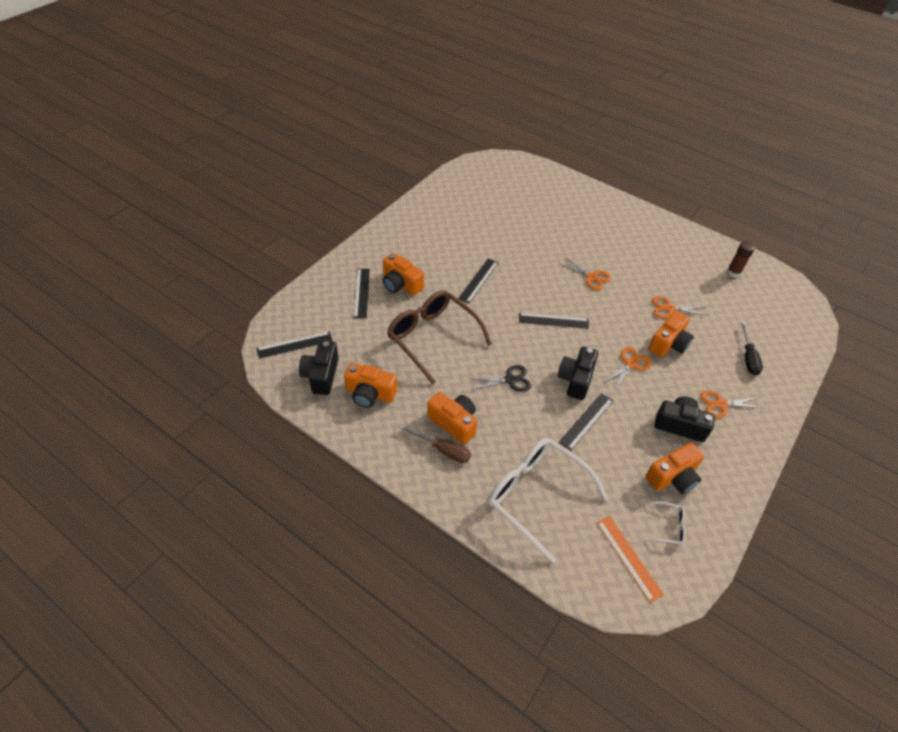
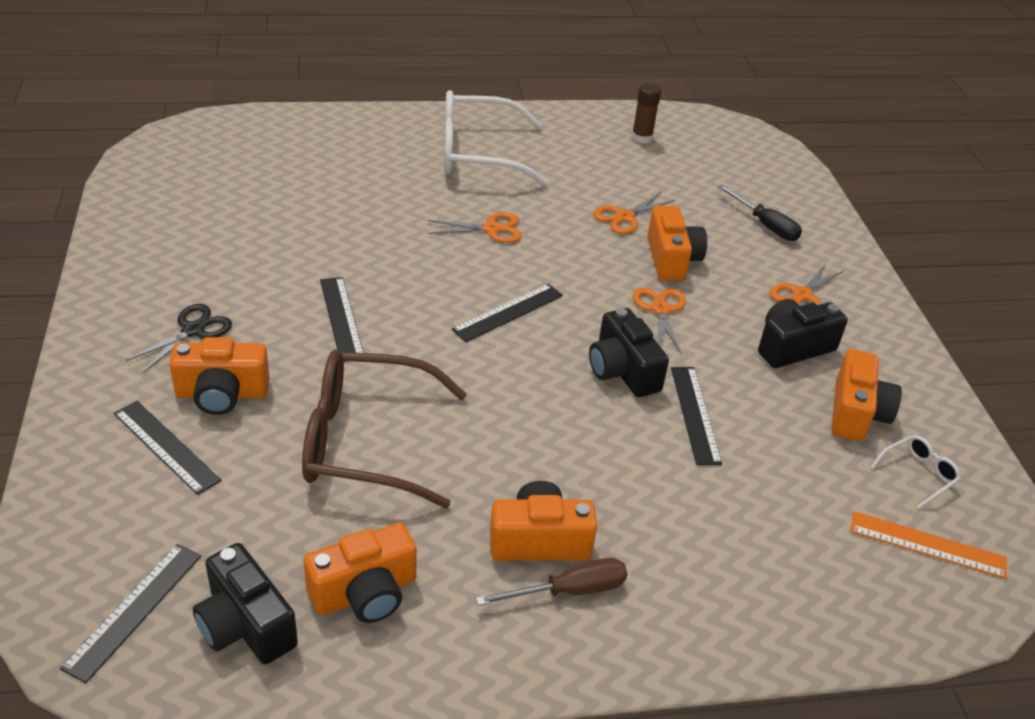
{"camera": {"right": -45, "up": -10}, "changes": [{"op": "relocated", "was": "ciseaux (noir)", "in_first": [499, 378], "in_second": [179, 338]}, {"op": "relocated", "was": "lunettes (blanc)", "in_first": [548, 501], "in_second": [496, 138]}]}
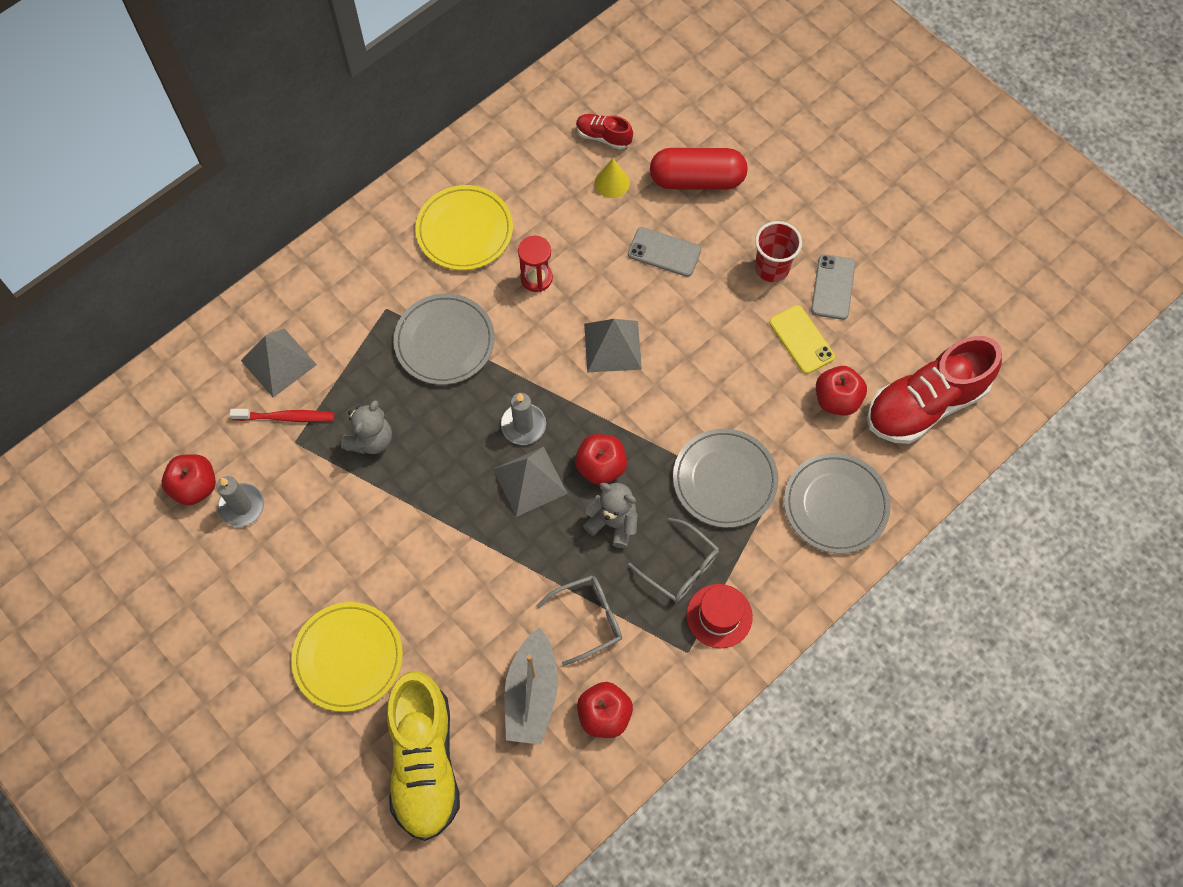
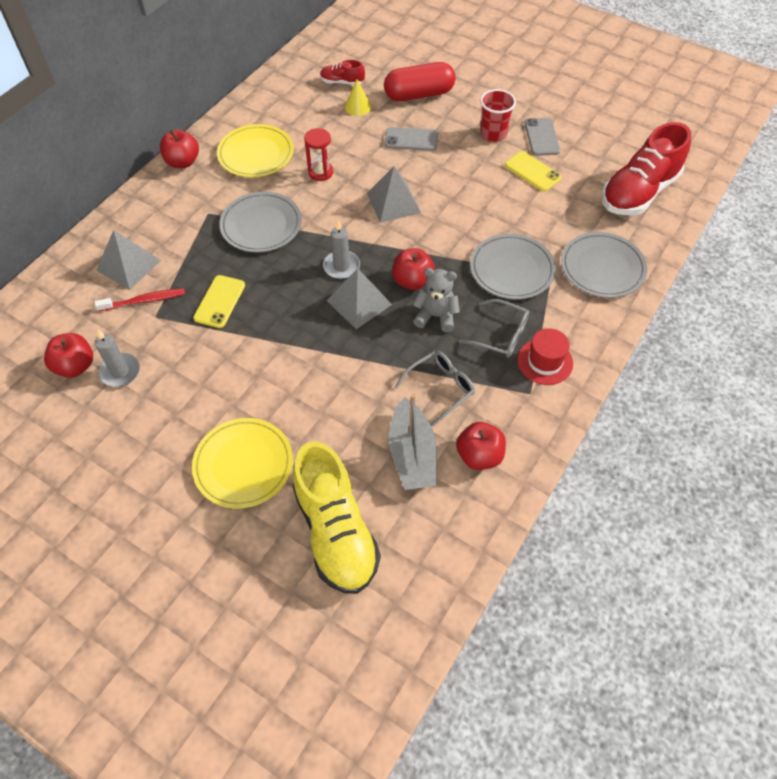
{"camera": {"right": -15, "up": -10}, "changes": [{"op": "exchanged", "was": "ours en peluche (gris)", "now": "téléphone (jaune)", "in_first": [366, 427], "in_second": [219, 301]}, {"op": "relocated", "was": "pomme (rouge)", "in_first": [841, 391], "in_second": [179, 148]}]}
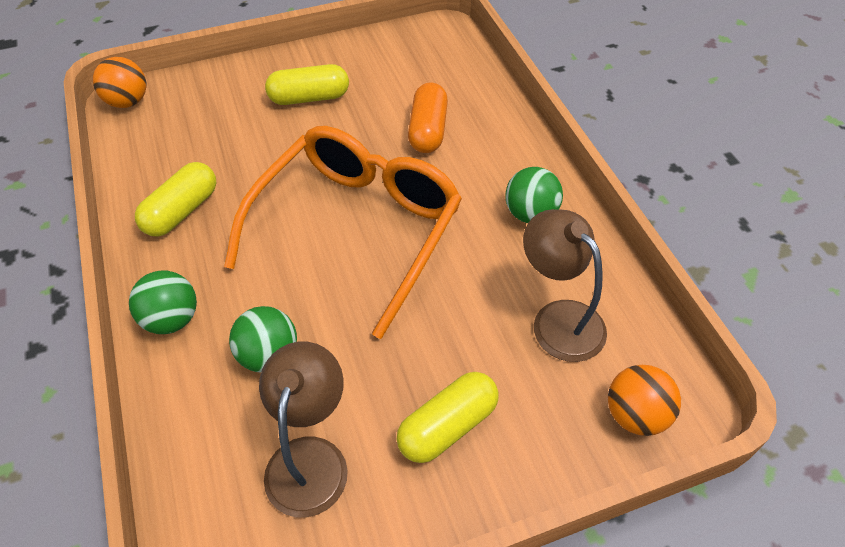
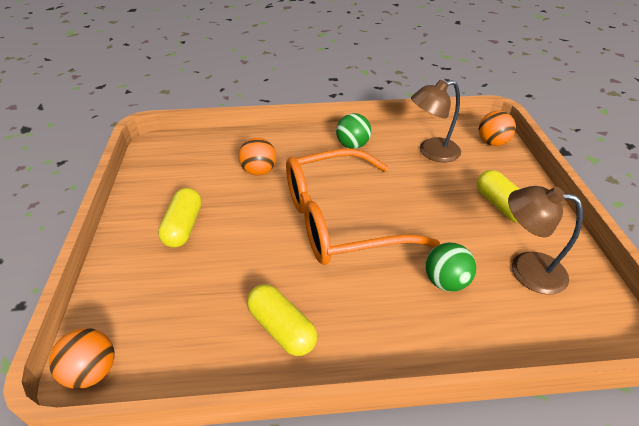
{"camera": {"right": -75, "up": -10}, "changes": [{"op": "missing", "was": "balle (vert)", "in_first": [163, 302]}, {"op": "spun", "was": "lunettes (orange)", "in_first": [343, 232], "in_second": [363, 207], "clockwise": -60}, {"op": "exchanged", "was": "gélule (orange)", "now": "balle (orange)", "in_first": [428, 117], "in_second": [257, 157]}]}
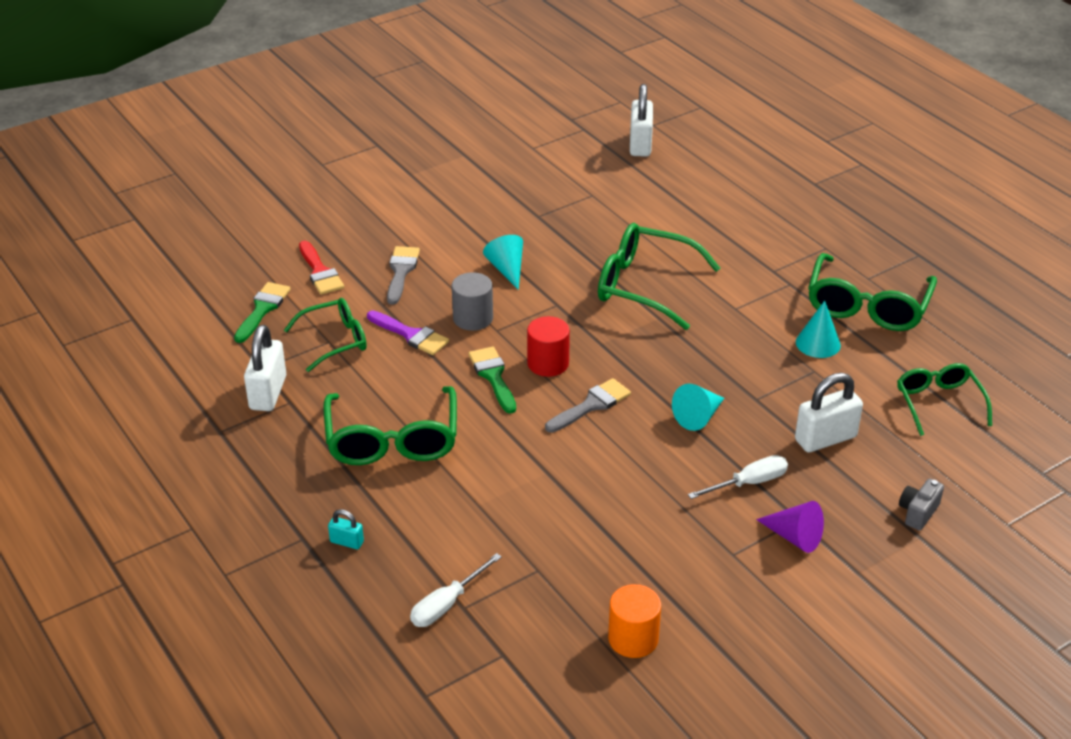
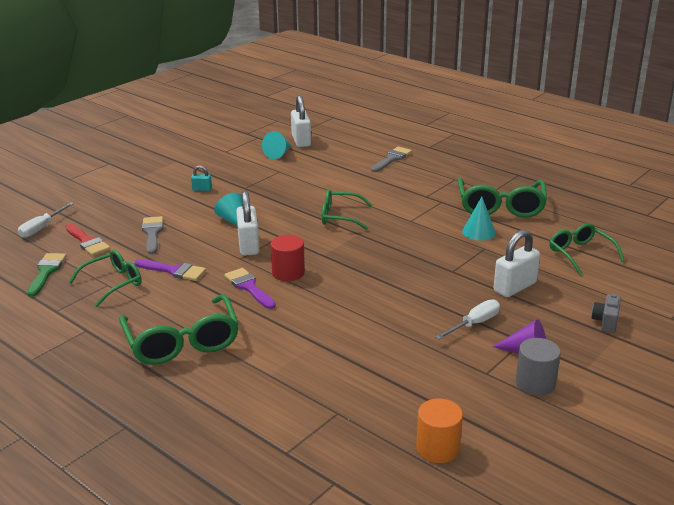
{"camera": {"right": -15, "up": -10}, "changes": [{"op": "relocated", "was": "cadenas (blanc)", "in_first": [265, 368], "in_second": [248, 223]}, {"op": "relocated", "was": "cadenas (turquoise)", "in_first": [346, 529], "in_second": [201, 178]}, {"op": "relocated", "was": "tournevis (blanc)", "in_first": [456, 590], "in_second": [46, 220]}, {"op": "relocated", "was": "cylindre (gris)", "in_first": [472, 301], "in_second": [538, 367]}, {"op": "colour", "was": "pinceau (vert)", "now": "pinceau (violet)", "in_first": [492, 380], "in_second": [250, 288]}, {"op": "relocated", "was": "pinceau (gris)", "in_first": [588, 405], "in_second": [391, 159]}, {"op": "size", "was": "lunettes (vert)", "in_first": [659, 276], "in_second": [347, 209], "ratio": 0.64}, {"op": "relocated", "was": "cône (turquoise)", "in_first": [698, 407], "in_second": [276, 145]}]}
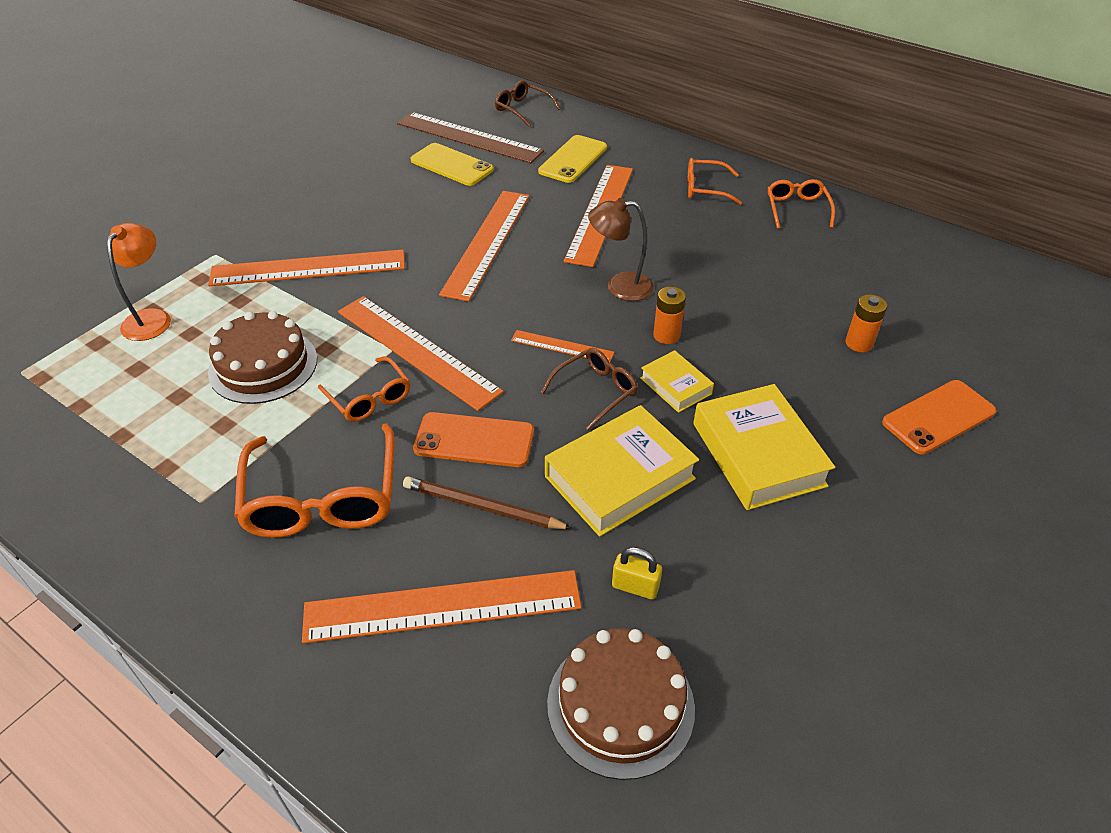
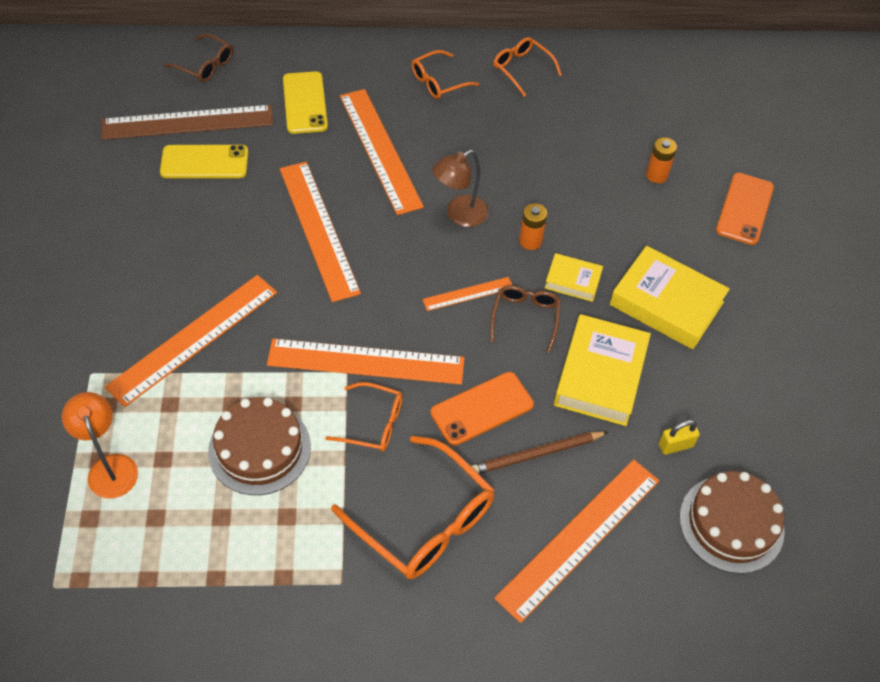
{"camera": {"right": -40, "up": 10}, "changes": [{"op": "spun", "was": "lunettes (marron)", "in_first": [528, 103], "in_second": [198, 58], "clockwise": -150}]}
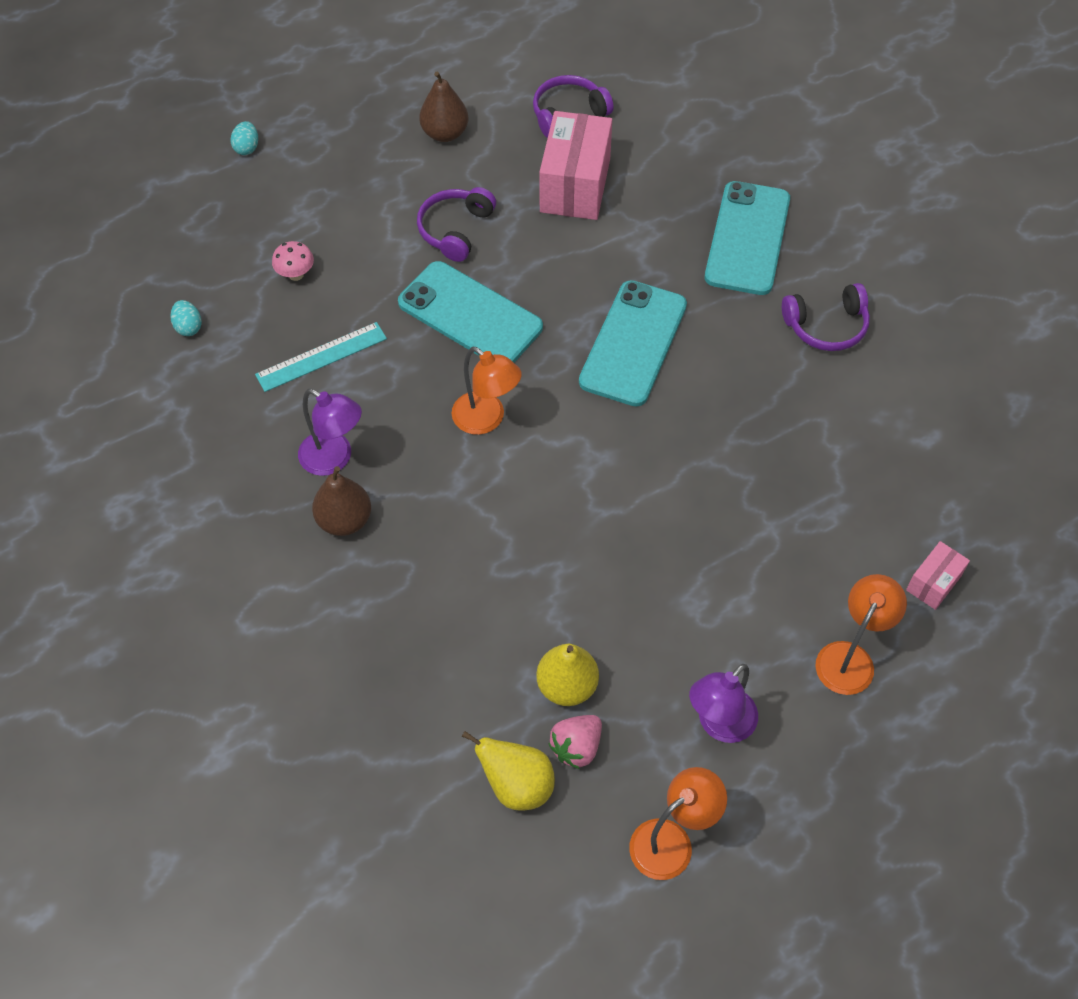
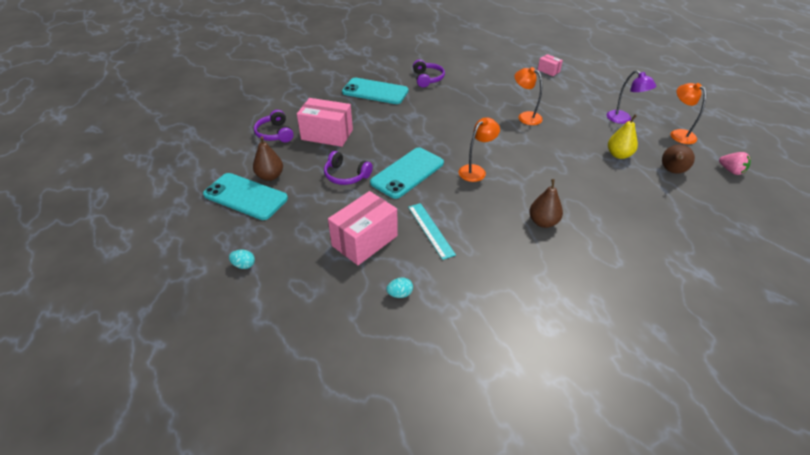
{"camera": {"right": -85, "up": -15}, "changes": [{"op": "exchanged", "was": "champignon (rose)", "now": "boîte (rose)", "in_first": [293, 261], "in_second": [363, 228]}, {"op": "missing", "was": "lampe (violet)", "in_first": [330, 432]}, {"op": "colour", "was": "poire (jaune)", "now": "poire (marron)", "in_first": [508, 771], "in_second": [678, 159]}, {"op": "relocated", "was": "fraise (rose)", "in_first": [575, 742], "in_second": [735, 163]}, {"op": "relocated", "was": "téléphone (turquoise)", "in_first": [633, 343], "in_second": [245, 196]}, {"op": "relocated", "was": "lampe (orange)", "in_first": [861, 634], "in_second": [528, 96]}]}
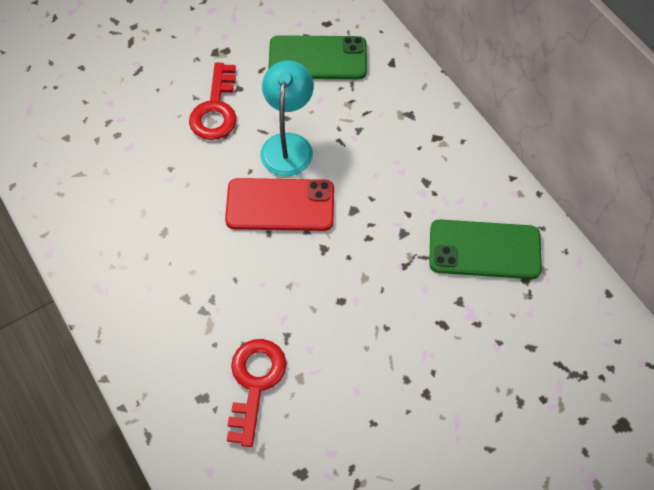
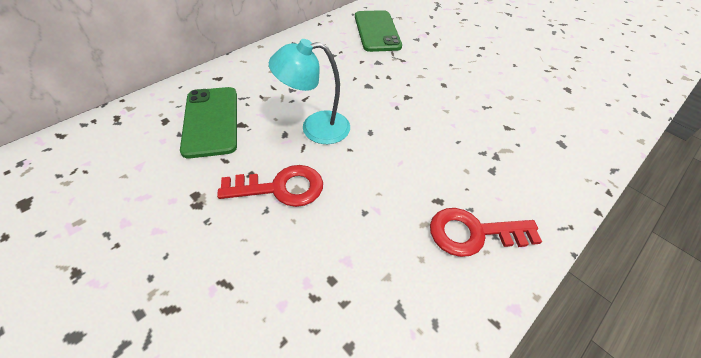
{"camera": {"right": -105, "up": -10}, "changes": [{"op": "missing", "was": "téléphone (rouge)", "in_first": [279, 204]}, {"op": "relocated", "was": "clé (rouge)", "in_first": [257, 393], "in_second": [486, 232]}]}
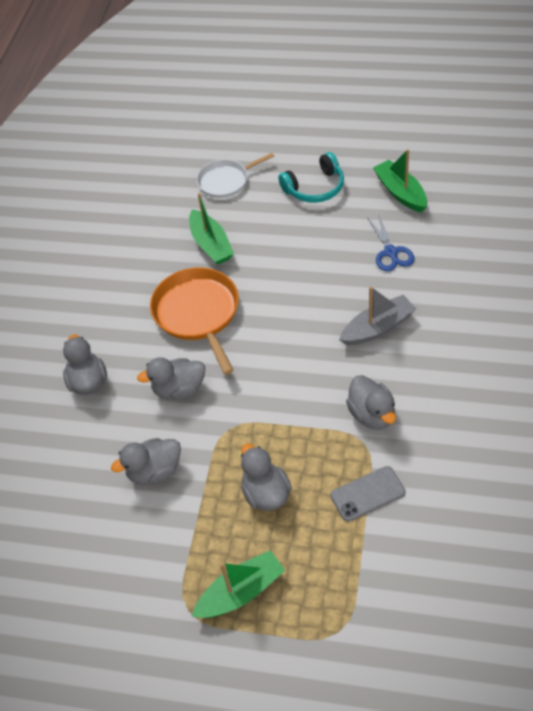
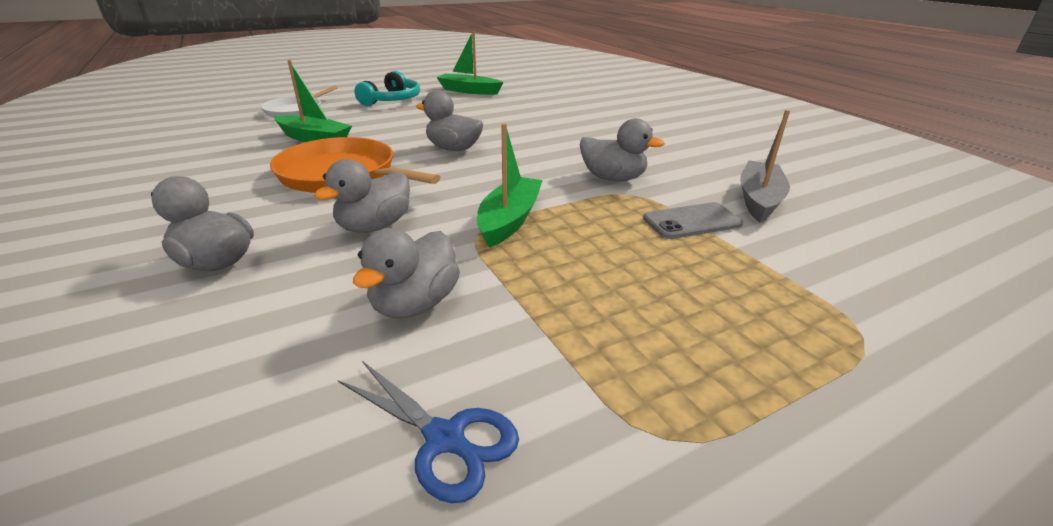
{"camera": {"right": -45, "up": -20}, "changes": [{"op": "relocated", "was": "bateau (vert)", "in_first": [238, 584], "in_second": [510, 185]}, {"op": "relocated", "was": "canard (gris)", "in_first": [266, 477], "in_second": [449, 120]}, {"op": "spun", "was": "téléphone (gris)", "in_first": [368, 494], "in_second": [693, 220], "clockwise": 45}, {"op": "relocated", "was": "bateau (gris)", "in_first": [377, 315], "in_second": [765, 166]}, {"op": "relocated", "was": "ciseaux (bleu)", "in_first": [390, 243], "in_second": [428, 432]}]}
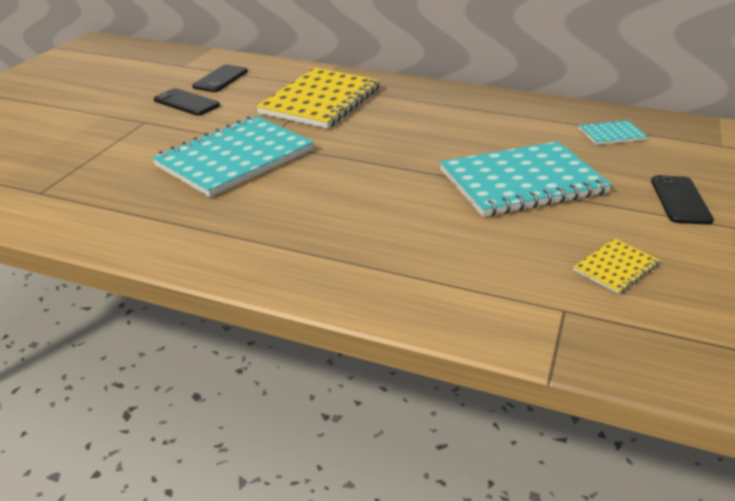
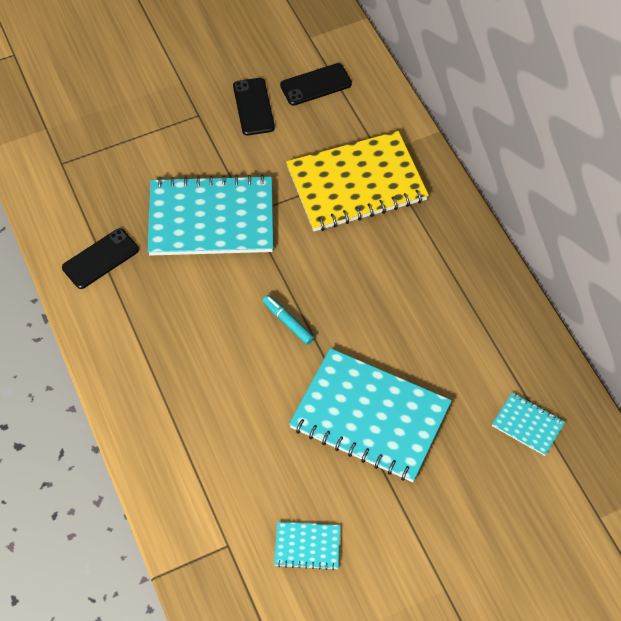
{"camera": {"right": 45, "up": 25}, "changes": [{"op": "colour", "was": "carnet (jaune)", "now": "carnet (turquoise)", "in_first": [616, 266], "in_second": [307, 546]}, {"op": "relocated", "was": "téléphone (noir)", "in_first": [682, 200], "in_second": [100, 258]}, {"op": "appeared", "now": "feutre (turquoise)", "in_second": [288, 320]}]}
